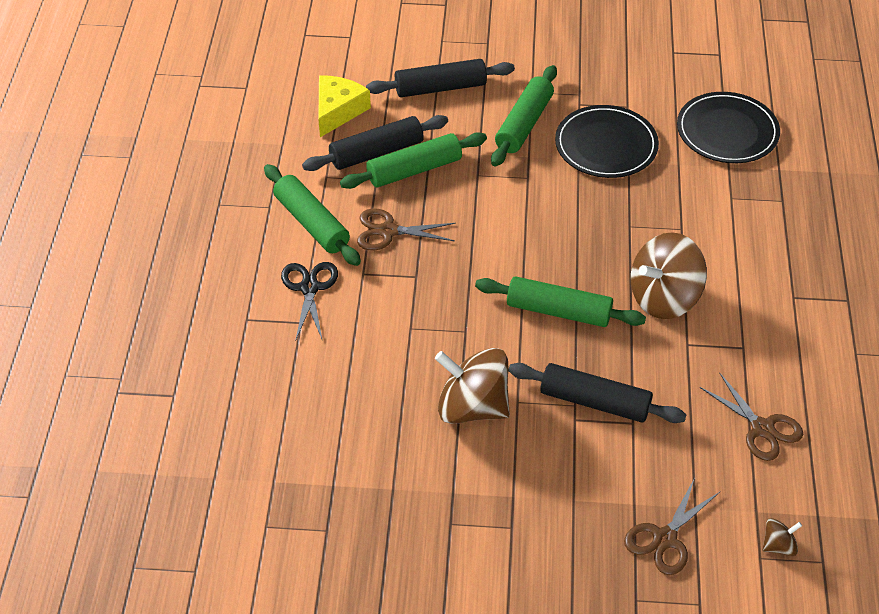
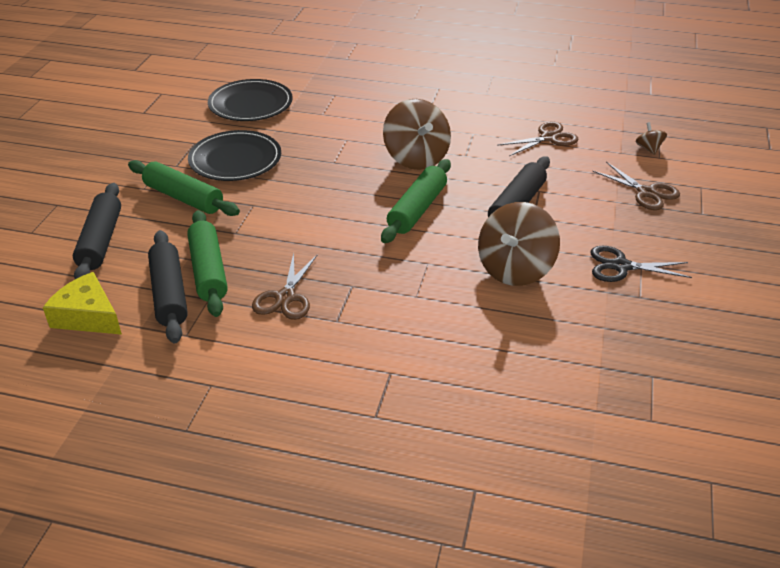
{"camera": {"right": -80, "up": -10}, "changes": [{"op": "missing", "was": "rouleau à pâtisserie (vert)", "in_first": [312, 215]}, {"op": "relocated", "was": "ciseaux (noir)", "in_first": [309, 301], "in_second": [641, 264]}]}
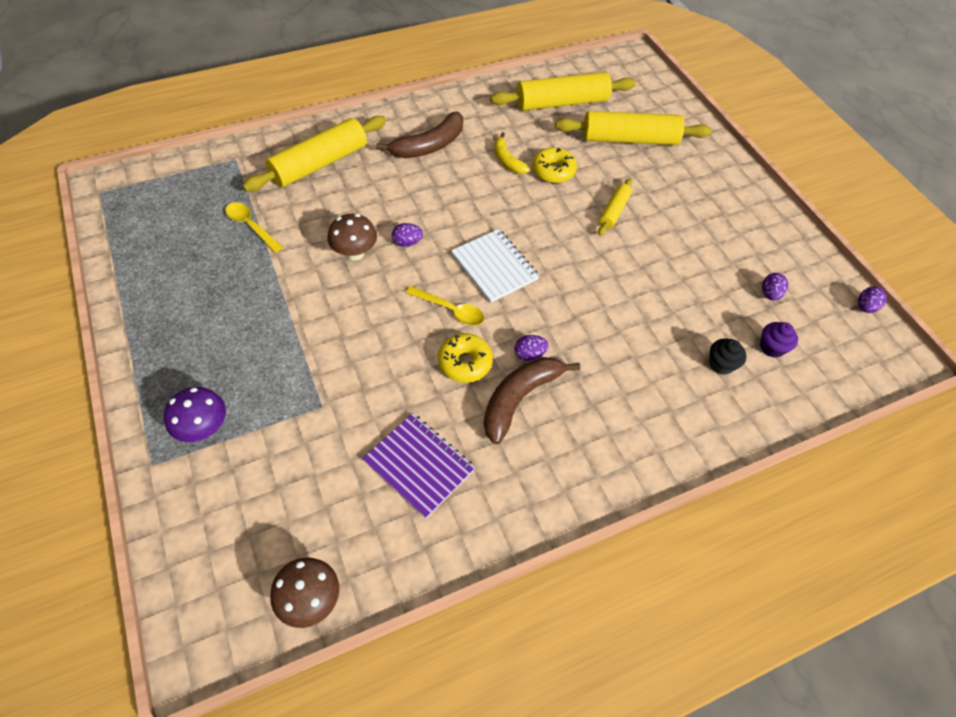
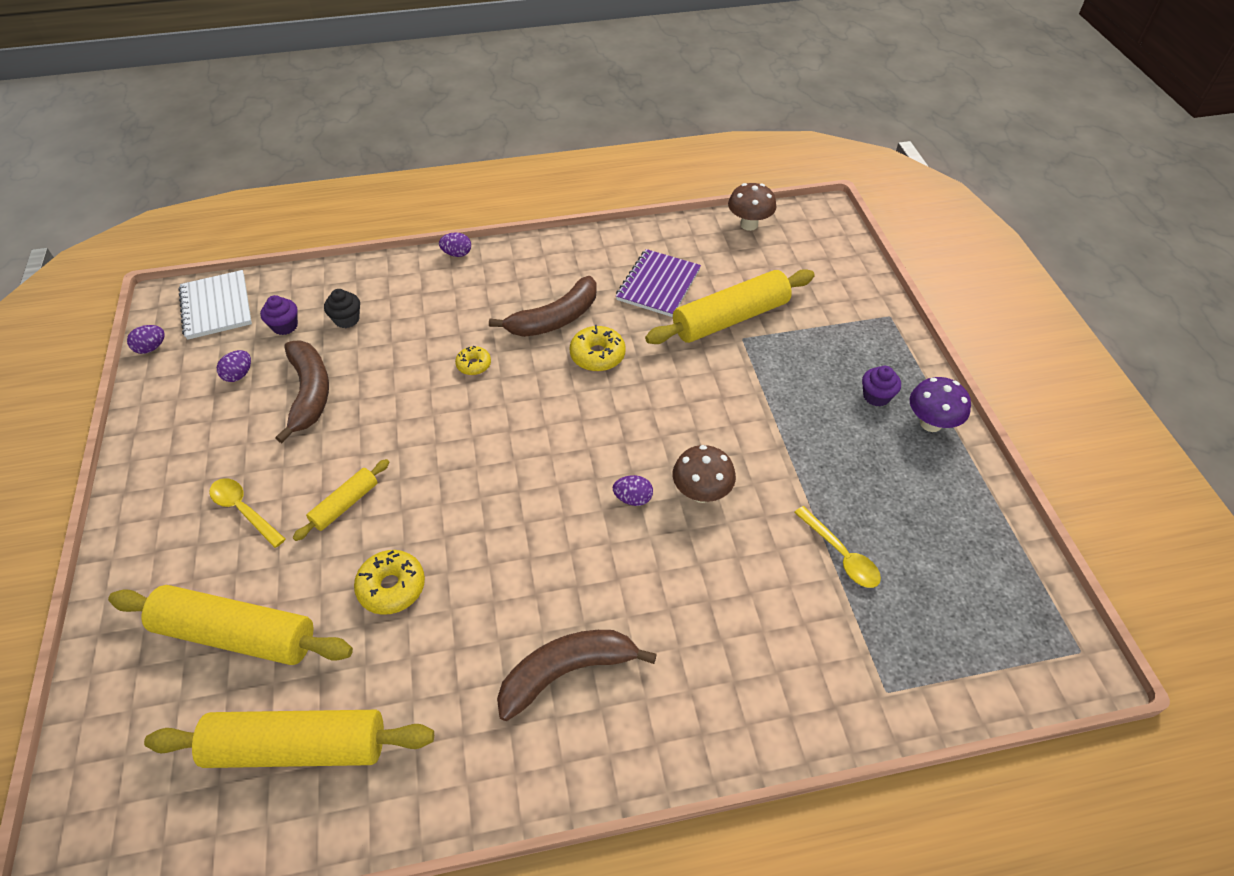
{"camera": {"right": -165, "up": -5}, "changes": [{"op": "relocated", "was": "champignon (violet)", "in_first": [195, 414], "in_second": [940, 404]}, {"op": "relocated", "was": "rouleau à pâtisserie (jaune)", "in_first": [314, 153], "in_second": [730, 306]}, {"op": "spun", "was": "carnet (violet)", "in_first": [418, 465], "in_second": [658, 283], "clockwise": 60}, {"op": "relocated", "was": "cuillère (jaune)", "in_first": [445, 306], "in_second": [247, 513]}, {"op": "relocated", "was": "carnet (blanc)", "in_first": [495, 266], "in_second": [215, 305]}, {"op": "missing", "was": "banane (jaune)", "in_first": [512, 153]}, {"op": "relocated", "was": "œuf (violet)", "in_first": [531, 348], "in_second": [455, 244]}, {"op": "appeared", "now": "banane (marron)", "in_second": [302, 392]}, {"op": "appeared", "now": "beignet (jaune)", "in_second": [473, 360]}, {"op": "appeared", "now": "muffin (violet)", "in_second": [881, 386]}]}
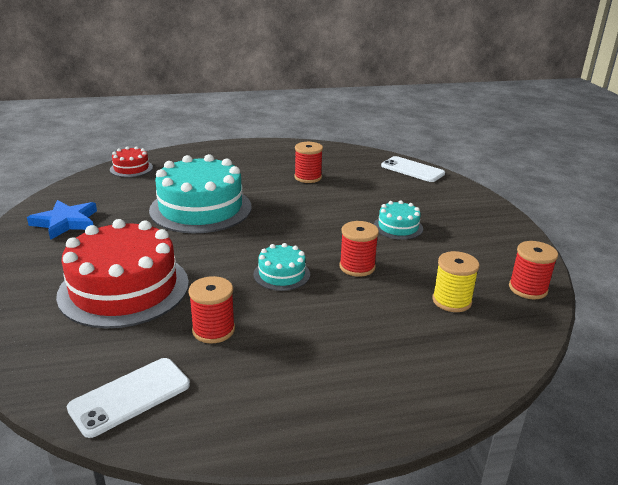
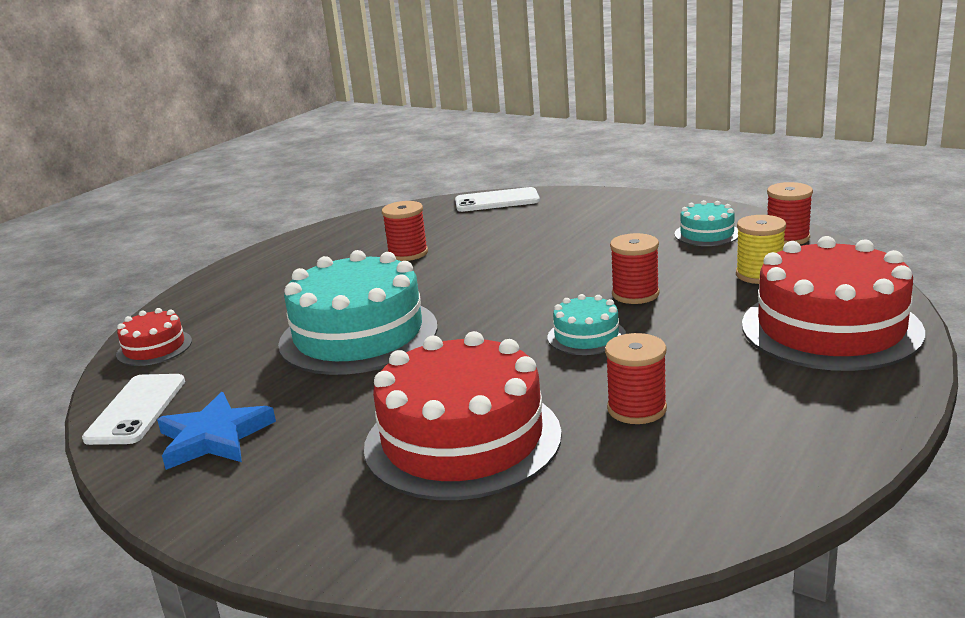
{"camera": {"right": -40, "up": -5}, "changes": [{"op": "relocated", "was": "téléphone (blanc)", "in_first": [128, 398], "in_second": [133, 409]}, {"op": "relocated", "was": "gâteau (turquoise)", "in_first": [398, 220], "in_second": [706, 223]}, {"op": "appeared", "now": "gâteau (rouge)", "in_second": [833, 303]}]}
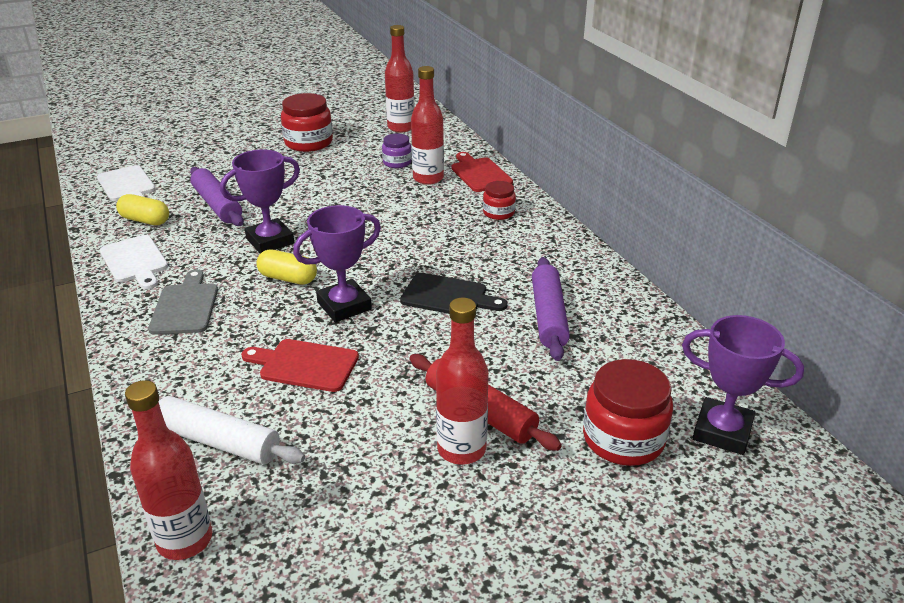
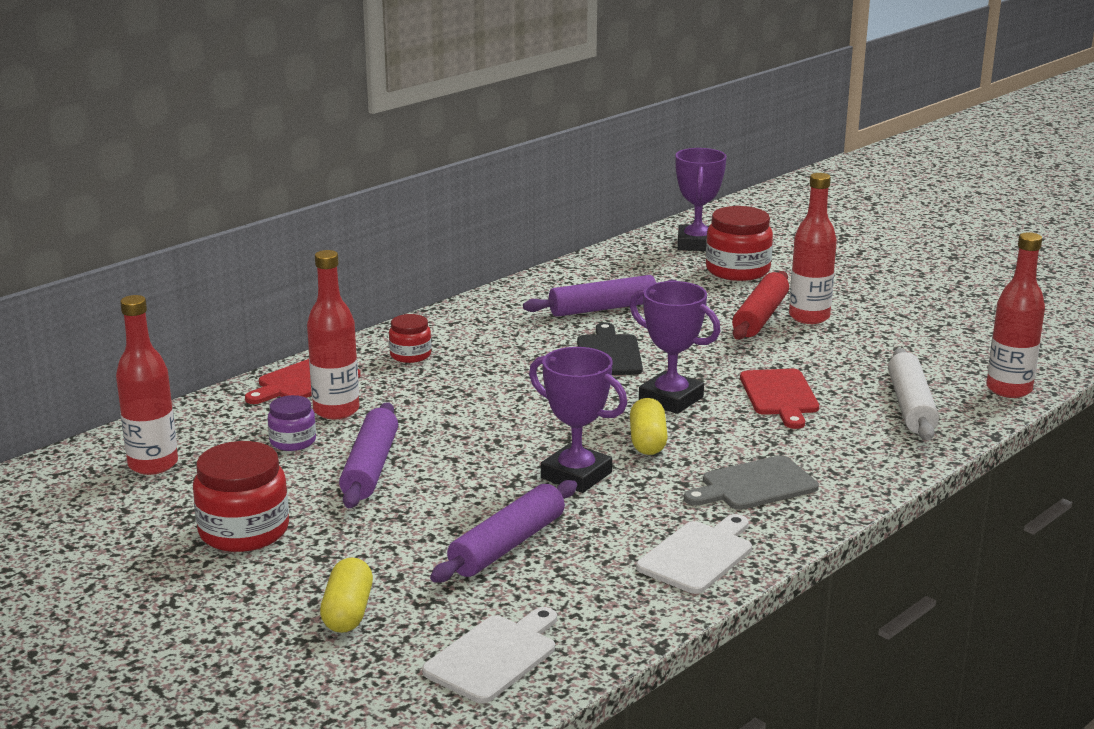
{"camera": {"right": -110, "up": -10}, "changes": [{"op": "relocated", "was": "gélule (jaune)", "in_first": [142, 209], "in_second": [346, 595]}, {"op": "appeared", "now": "rouleau à pâtisserie (violet)", "in_second": [368, 455]}]}
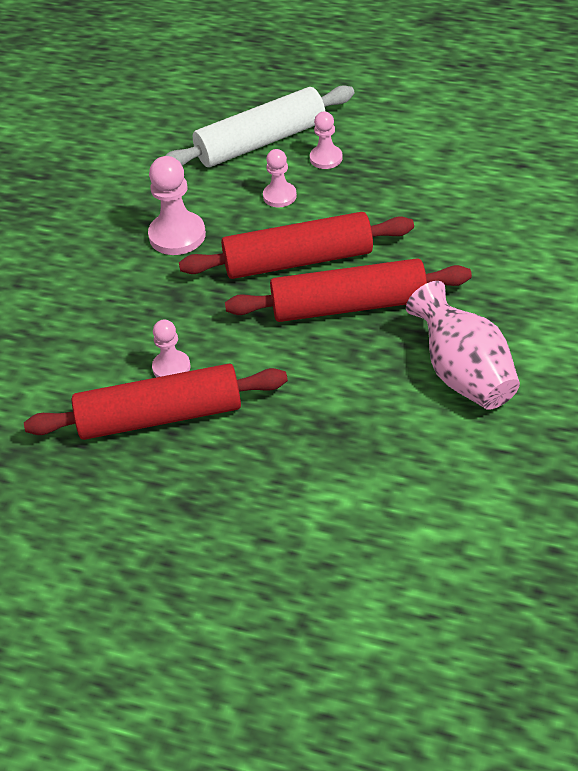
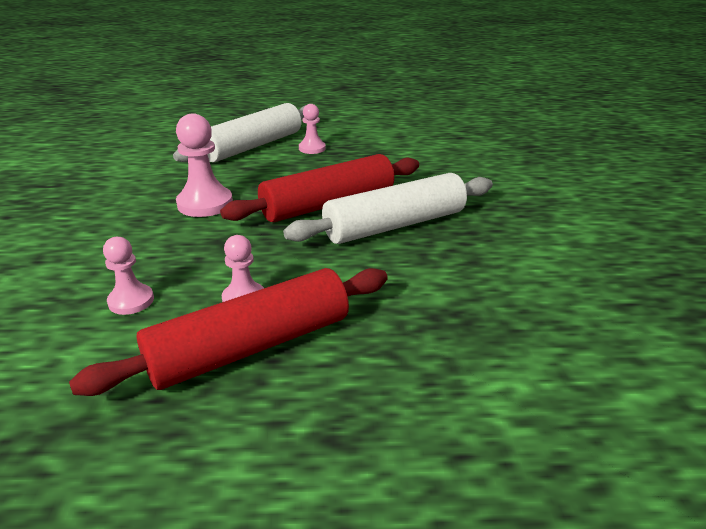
{"camera": {"right": -25, "up": -15}, "changes": [{"op": "colour", "was": "rouleau à pâtisserie (rouge)", "now": "rouleau à pâtisserie (blanc)", "in_first": [348, 290], "in_second": [388, 208]}, {"op": "relocated", "was": "pion (rose)", "in_first": [280, 178], "in_second": [128, 276]}, {"op": "missing", "was": "vase (rose)", "in_first": [463, 345]}]}
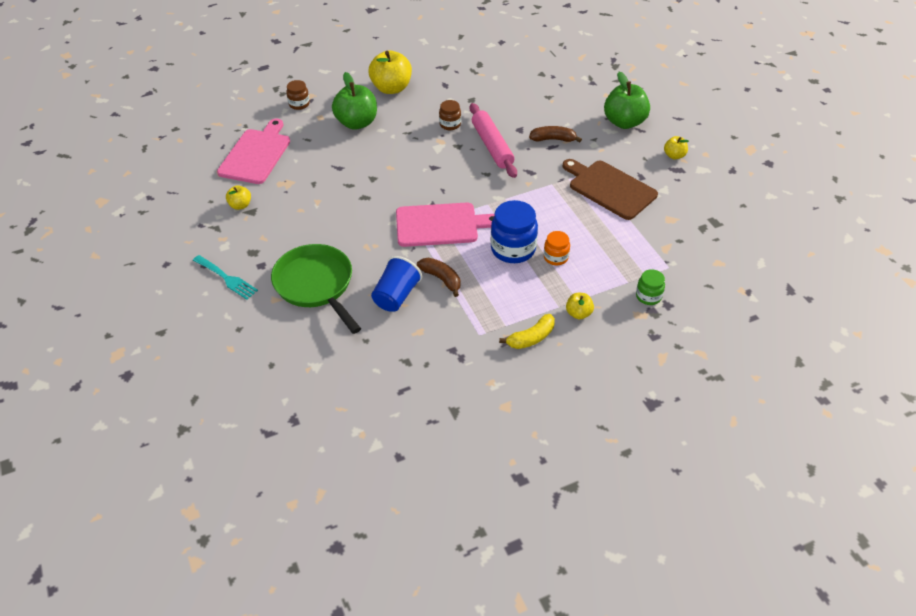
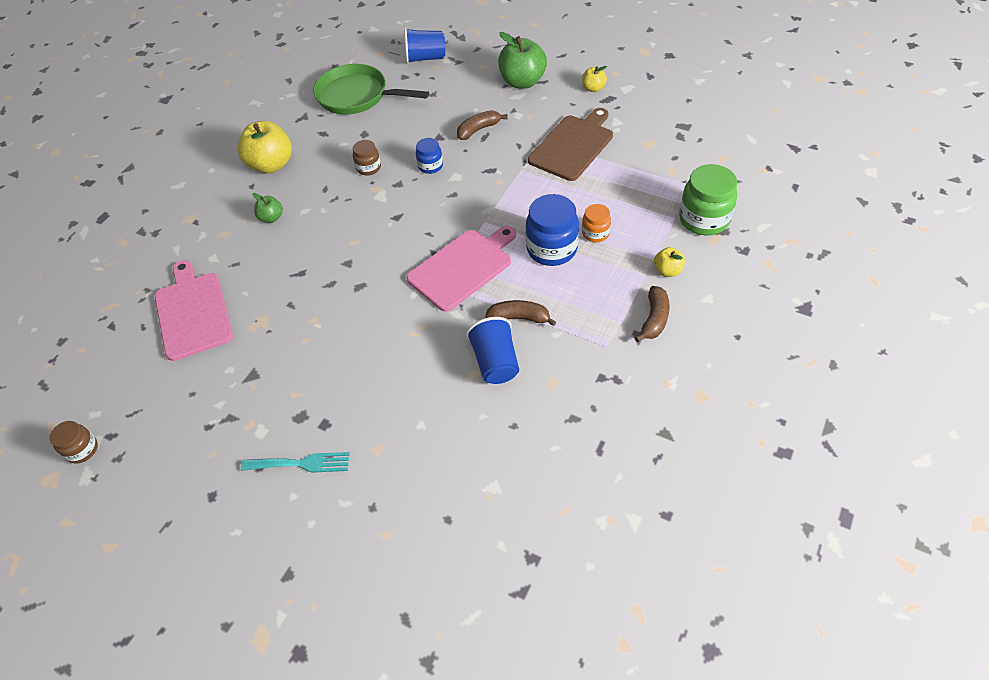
{"camera": {"right": -35, "up": 5}, "changes": [{"op": "missing", "was": "pomme (jaune)", "in_first": [238, 197]}, {"op": "relocated", "was": "poêle (vert)", "in_first": [316, 289], "in_second": [371, 89]}, {"op": "relocated", "was": "bocal (marron)", "in_first": [298, 95], "in_second": [74, 442]}, {"op": "size", "was": "pomme (vert)", "in_first": [354, 101], "in_second": [267, 208], "ratio": 0.5}, {"op": "exchanged", "was": "rouleau à pâtisserie (rose)", "now": "bocal (bleu)", "in_first": [493, 140], "in_second": [429, 156]}, {"op": "colour", "was": "banane (jaune)", "now": "banane (marron)", "in_first": [527, 331], "in_second": [652, 314]}, {"op": "spun", "was": "planche à découper (marron)", "in_first": [610, 189], "in_second": [570, 144], "clockwise": 120}, {"op": "size", "was": "bocal (vert)", "in_first": [650, 287], "in_second": [708, 200], "ratio": 1.82}, {"op": "appeared", "now": "gobelet (bleu)", "in_second": [424, 46]}]}
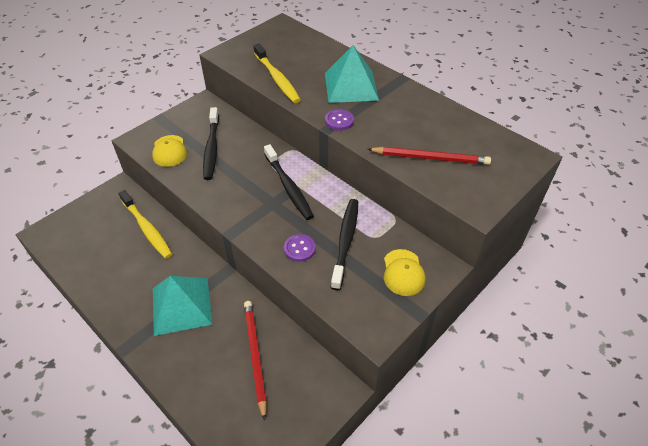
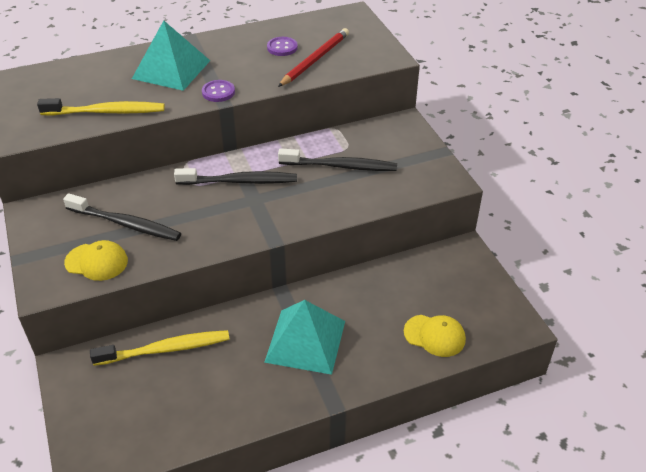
{"camera": {"right": -65, "up": -5}, "changes": [{"op": "missing", "was": "crayon (rouge)", "in_first": [255, 361]}, {"op": "relocated", "was": "bouton (violet)", "in_first": [300, 248], "in_second": [282, 46]}, {"op": "spun", "was": "brosse à dents (noir)", "in_first": [344, 244], "in_second": [337, 159], "clockwise": 150}, {"op": "relocated", "was": "casquette (jaune)", "in_first": [405, 272], "in_second": [435, 336]}]}
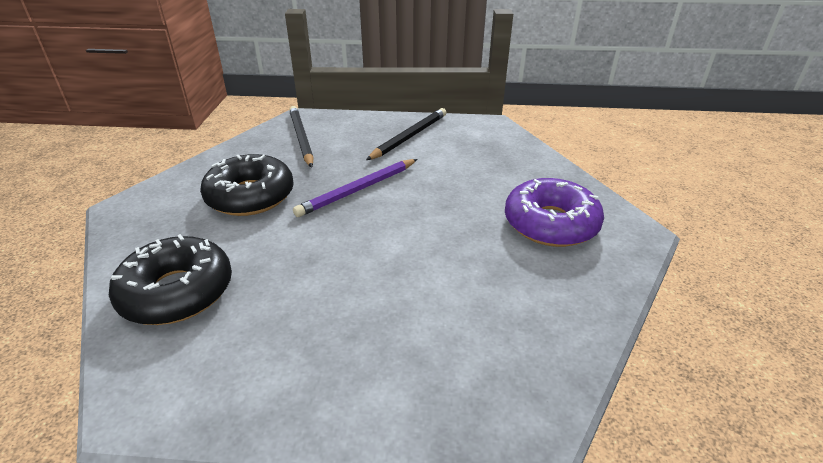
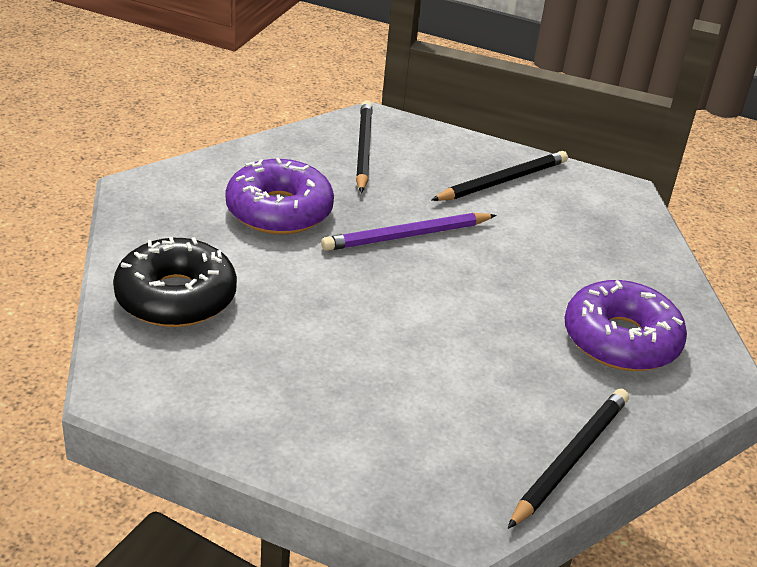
{"camera": {"right": 15, "up": 0}, "changes": [{"op": "colour", "was": "beignet (noir)", "now": "beignet (violet)", "in_first": [247, 185], "in_second": [279, 196]}, {"op": "appeared", "now": "crayon (noir)", "in_second": [568, 459]}]}
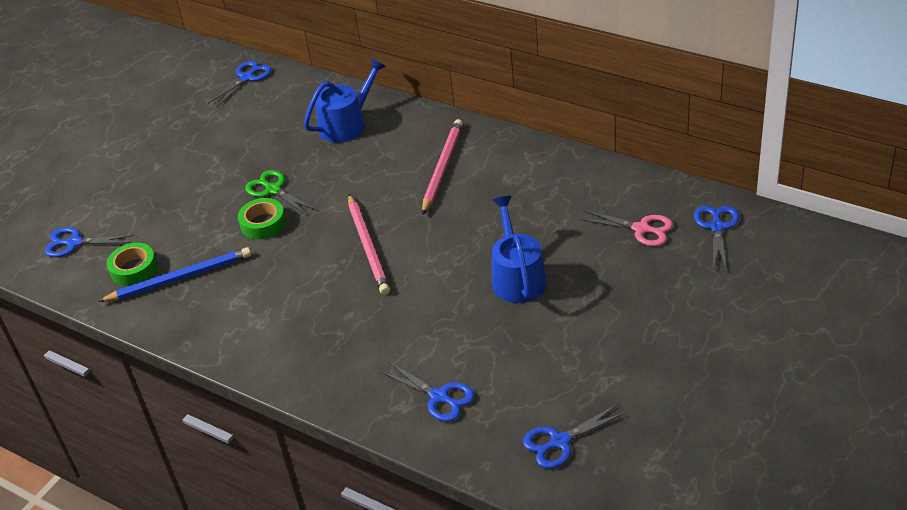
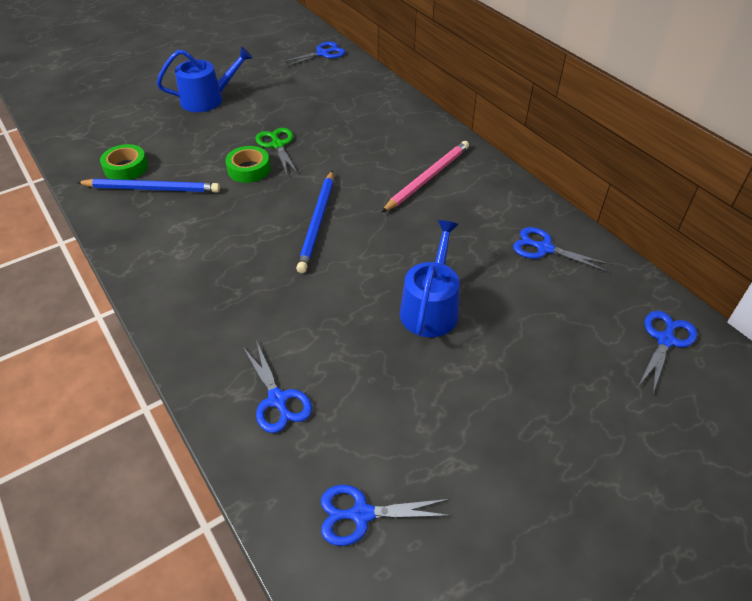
{"camera": {"right": 20, "up": 5}, "changes": [{"op": "relocated", "was": "ciseaux (bleu)", "in_first": [89, 242], "in_second": [562, 249]}, {"op": "relocated", "was": "arrosoir (bleu)", "in_first": [345, 100], "in_second": [205, 79]}, {"op": "colour", "was": "crayon (rose)", "now": "crayon (bleu)", "in_first": [369, 244], "in_second": [314, 222]}, {"op": "missing", "was": "ciseaux (rose)", "in_first": [626, 228]}]}
